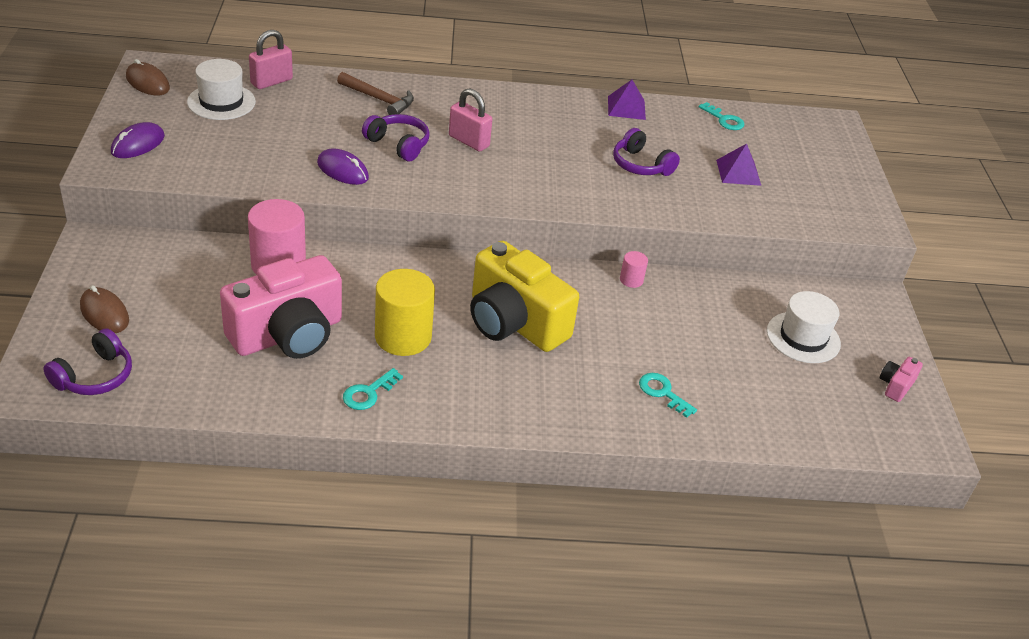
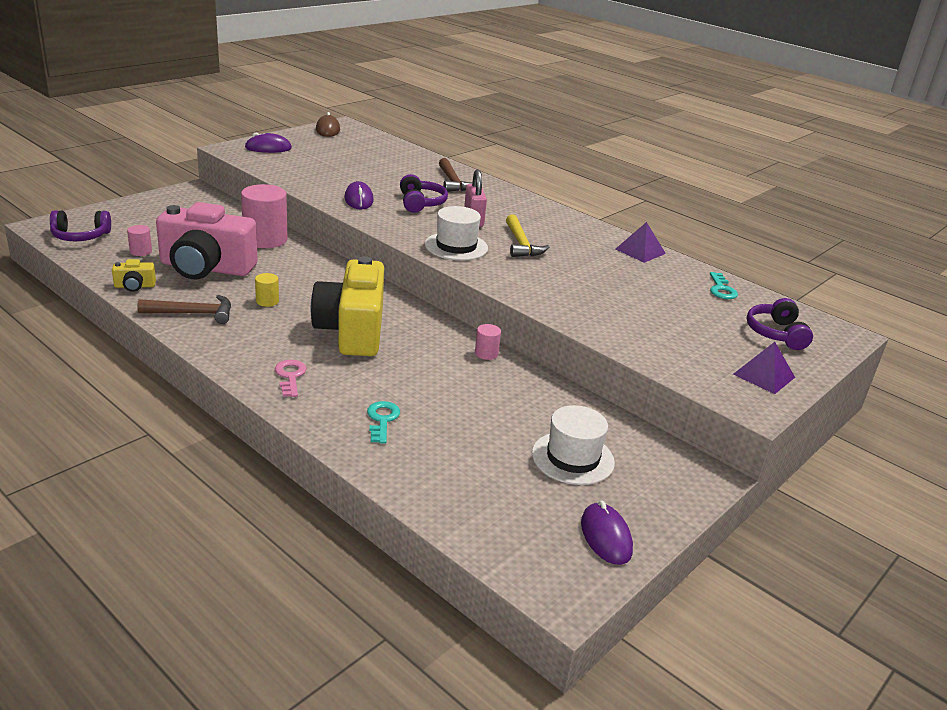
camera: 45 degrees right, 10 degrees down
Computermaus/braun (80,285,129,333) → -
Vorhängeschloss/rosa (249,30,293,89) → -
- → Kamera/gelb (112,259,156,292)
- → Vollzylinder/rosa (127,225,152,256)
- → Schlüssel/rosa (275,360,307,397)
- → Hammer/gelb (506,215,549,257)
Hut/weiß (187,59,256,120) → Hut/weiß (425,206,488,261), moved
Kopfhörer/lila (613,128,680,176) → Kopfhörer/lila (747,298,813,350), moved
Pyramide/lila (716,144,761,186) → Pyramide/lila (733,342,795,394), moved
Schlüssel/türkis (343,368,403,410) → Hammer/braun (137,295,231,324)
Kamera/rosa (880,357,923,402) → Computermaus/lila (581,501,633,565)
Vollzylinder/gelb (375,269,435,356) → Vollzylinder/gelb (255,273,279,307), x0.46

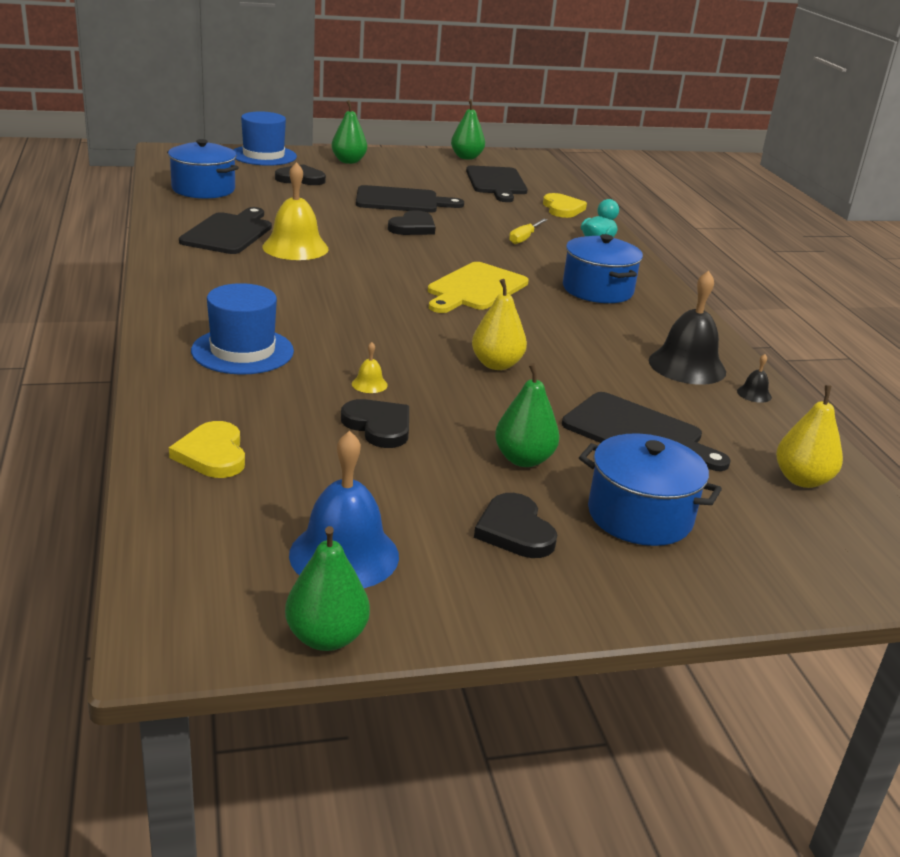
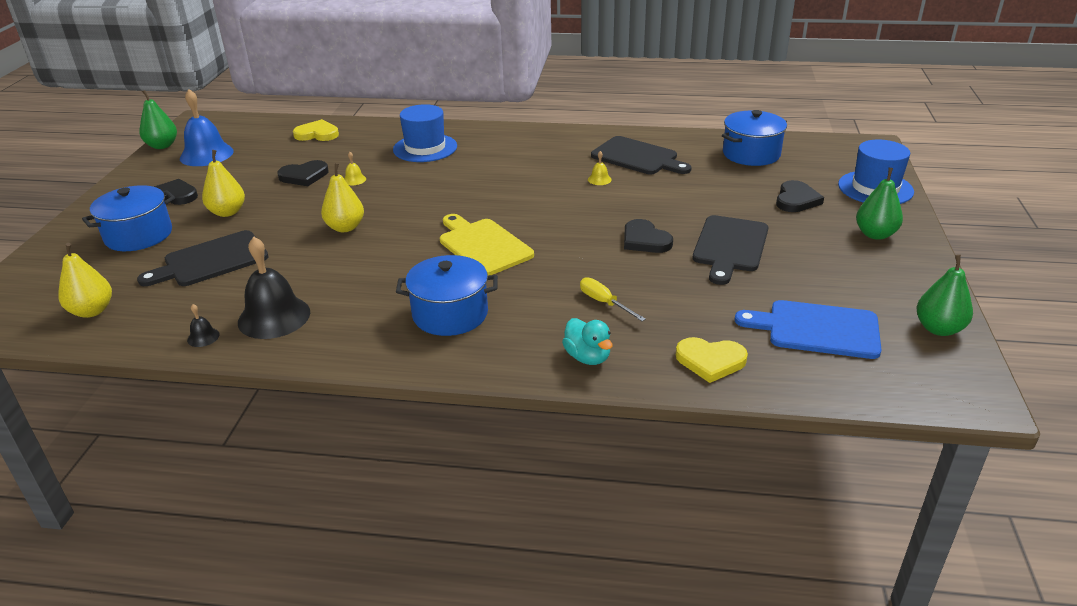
camera: 115 degrees right, 5 degrees up
Schneidebrett/schwarz (466,166,528,202) → Schneidebrett/blau (735,300,882,359)
Birne/grün (495,363,560,467) → Birne/gelb (202,150,245,217)
Glocke/gelb (262,162,328,260) → Glocke/gelb (588,151,612,185), x0.42

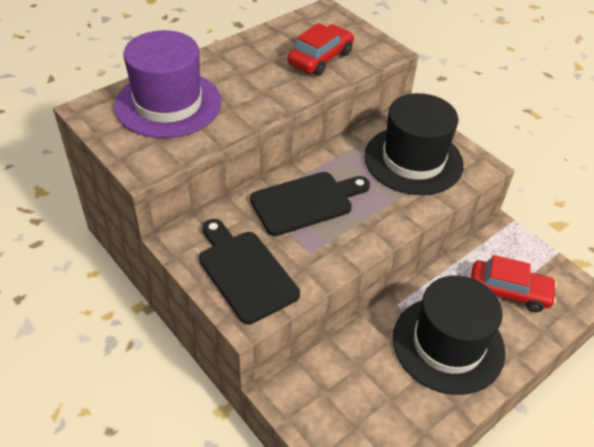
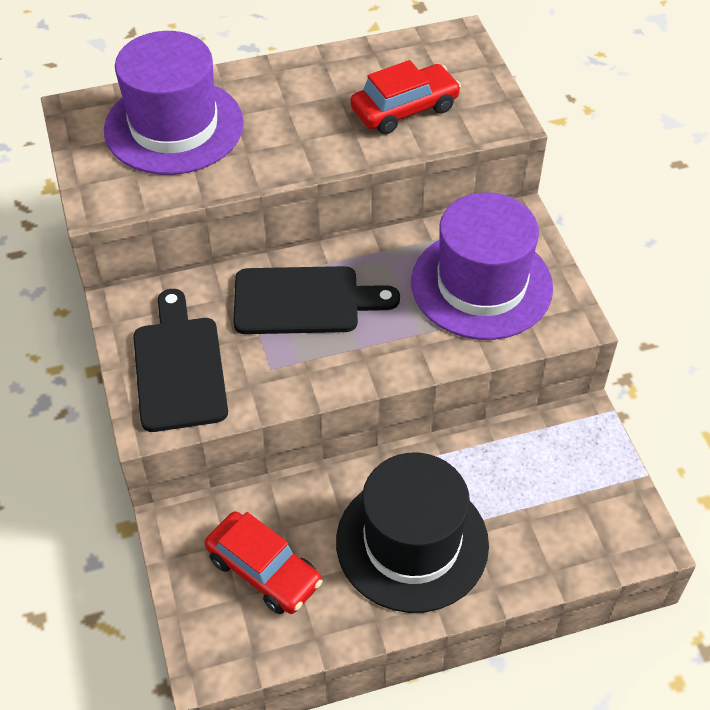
camera: 25 degrees right, 5 degrees up
Auto/rot (471,255,557,312) → Auto/rot (205,511,323,614), moved
Hut/schwarz (364,93,464,195) → Hut/lila (411,192,553,340)

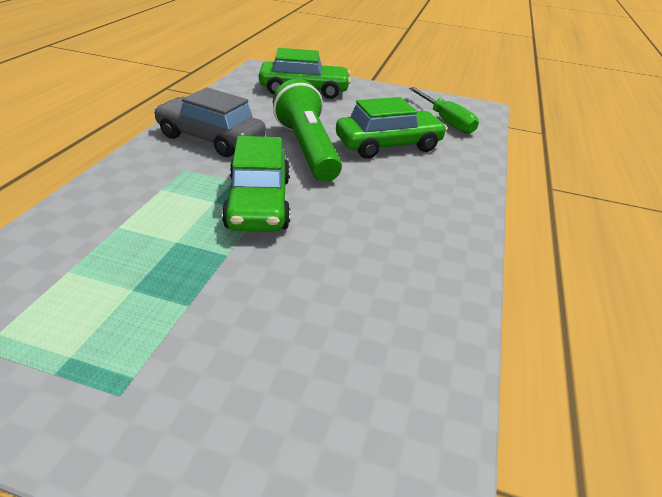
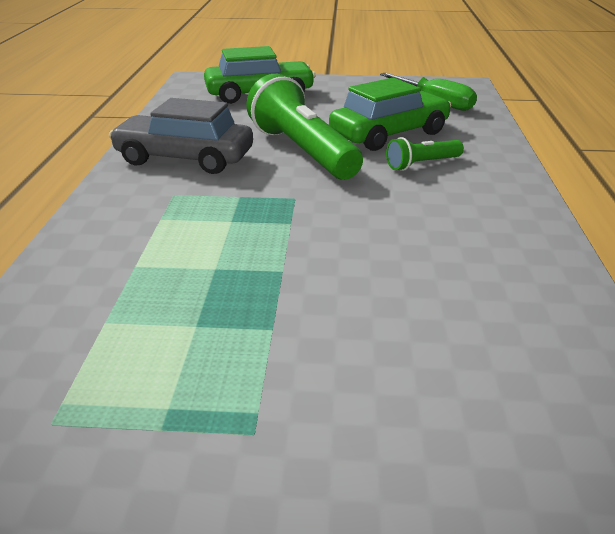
camera: 10 degrees left, 5 degrees down
Auto/grün (222,136,290,232) → -
- → Taschenlampe/grün (386,137,464,171)

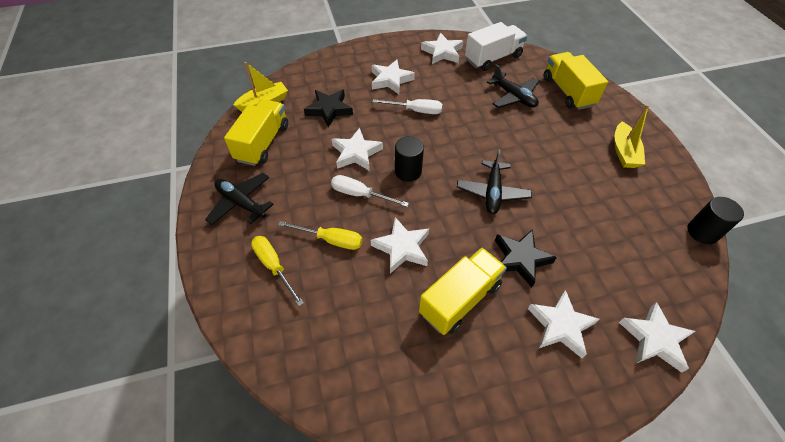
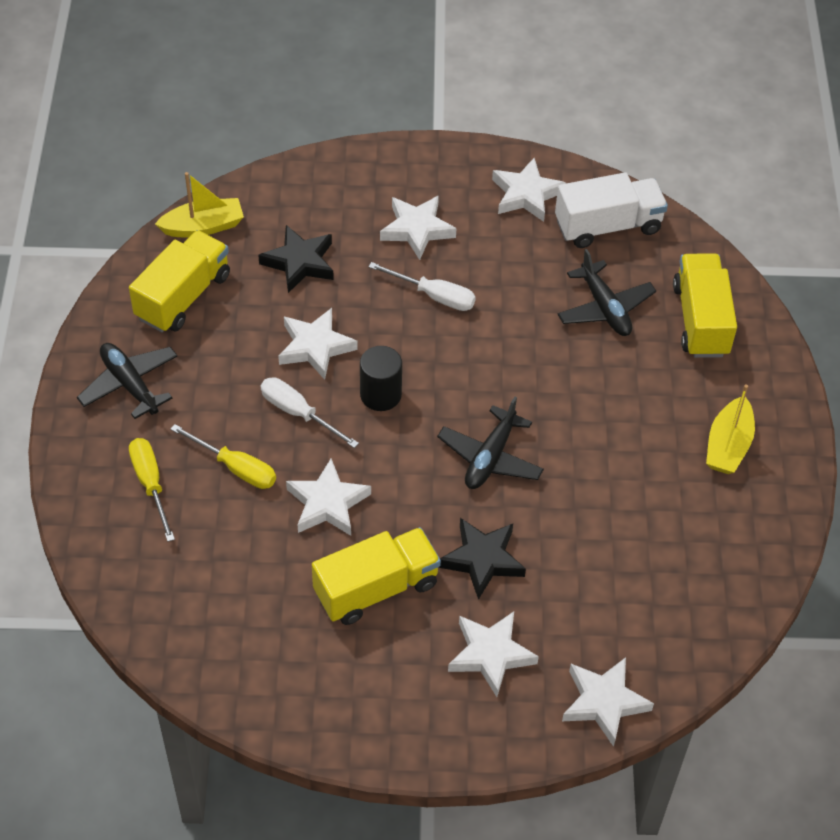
camera: 15 degrees right, 0 degrees up
Vollzylinder/schwarz (688,197,744,244) → -

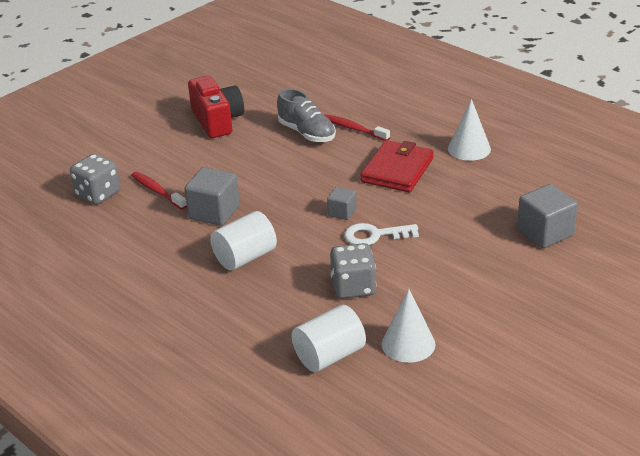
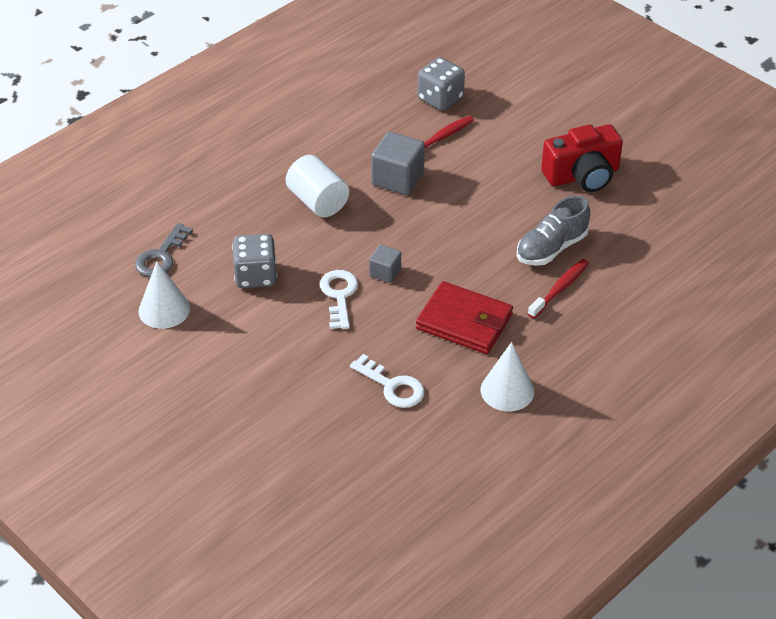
camera: 90 degrees right, 10 degrees up
Kubus/grau (517,184,578,248) → -
- → Schlüssel/weiß (350,354,425,408)
Vollzylinder/weiß (291,305,366,372) → Schlüssel/grau (135,223,193,277)

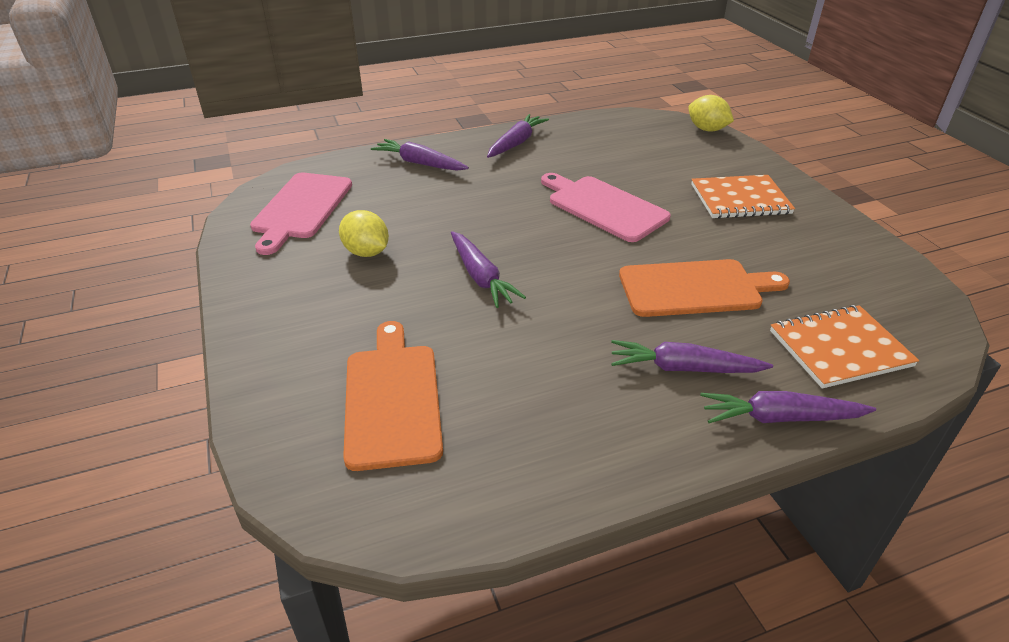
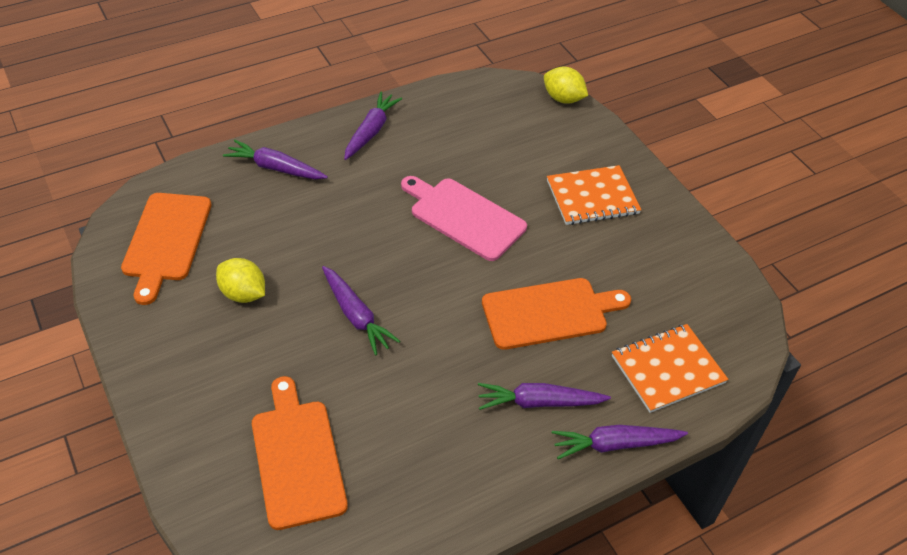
camera: 10 degrees left, 10 degrees up
Schneidebrett/rosa (250,173,352,255) → Schneidebrett/orange (121,193,211,305)

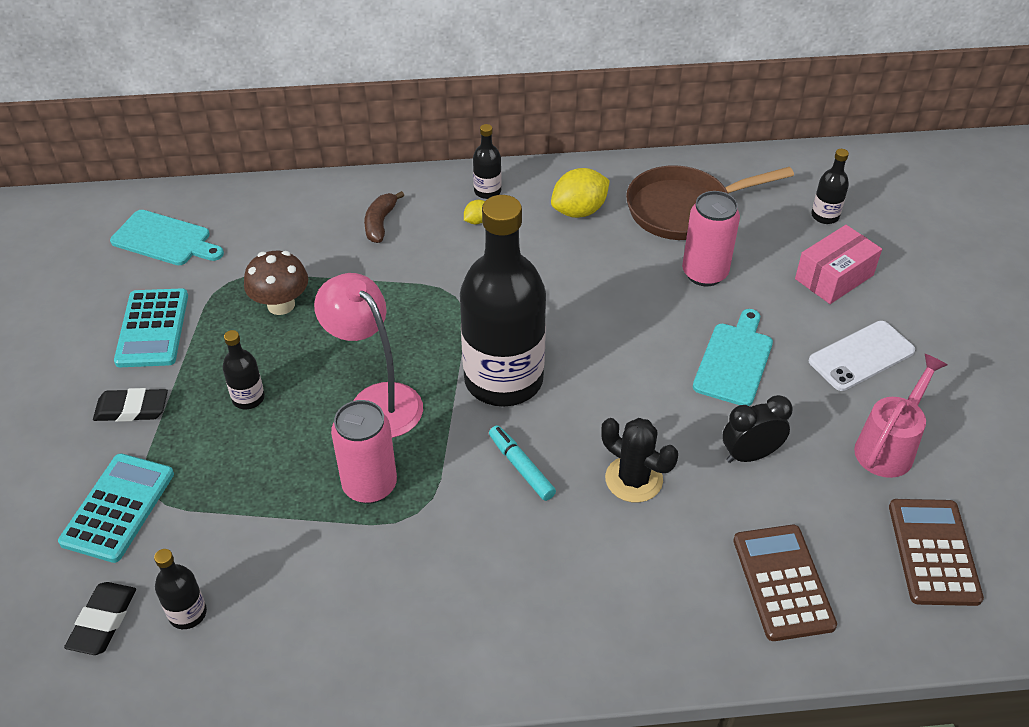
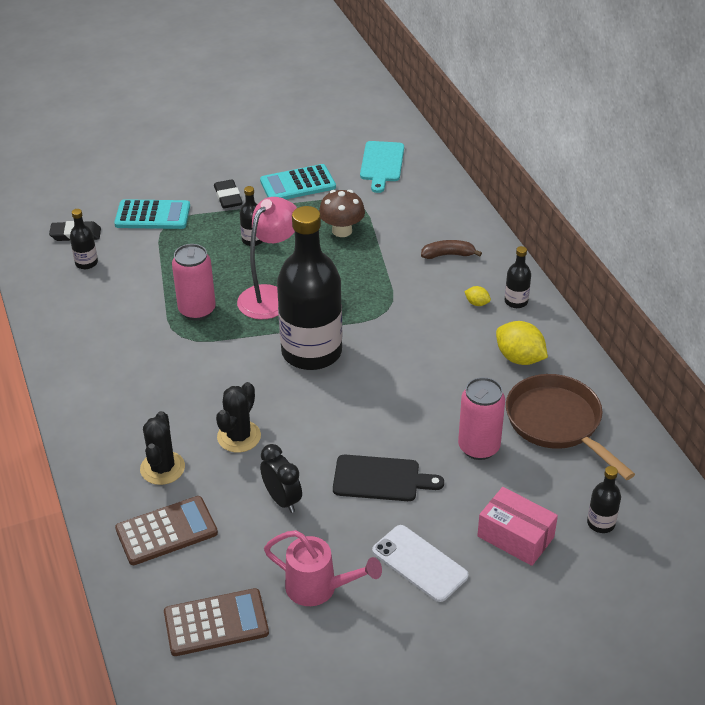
camera: 75 degrees right, 5 degrees down
Filzstift/türkis (489,425,556,501) → -
- → Kaktus/schwarz (140,411,185,485)
Schneidebrett/türkis (693,309,773,406) → Schneidebrett/schwarz (333,455,444,501)

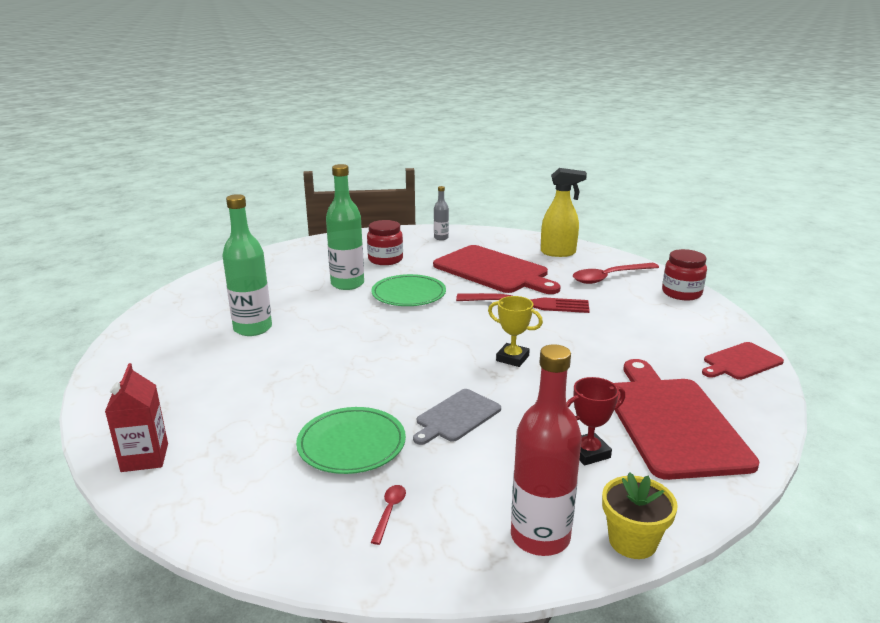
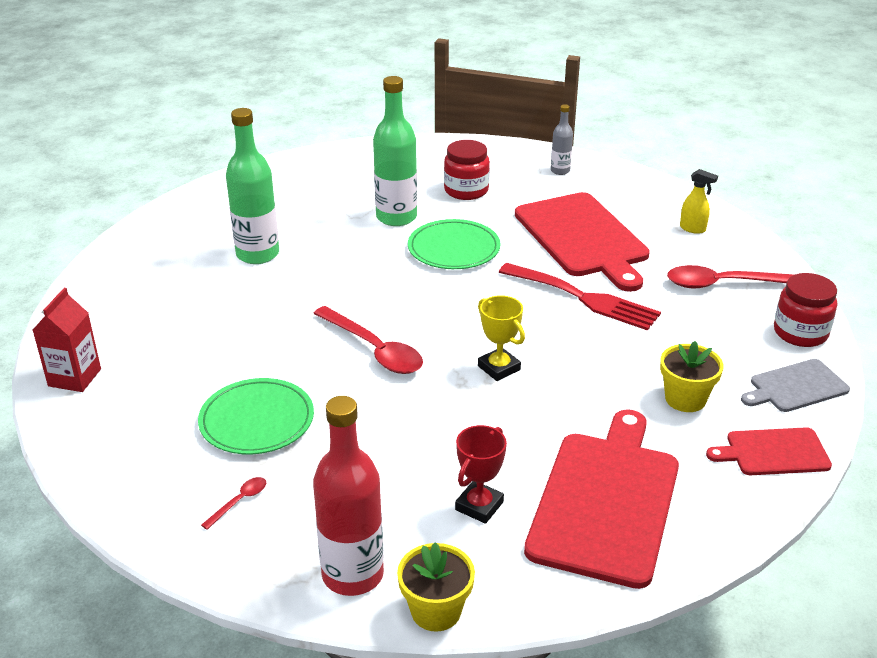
camera: 25 degrees right, 10 degrees up
- → Löffel/rot (313,306,423,374)
- → Blumentopf/gelb (660,341,724,412)
Schneidebrett/grau (413,389,501,445) → Schneidebrett/grau (741,359,850,412), moved
Pokal/rot (566,377,625,466) → Pokal/rot (455,425,507,524), 60 degrees counterclockwise
Sprühflasche/gelb (541,168,587,257) → Sprühflasche/gelb (680,169,718,234), x0.55

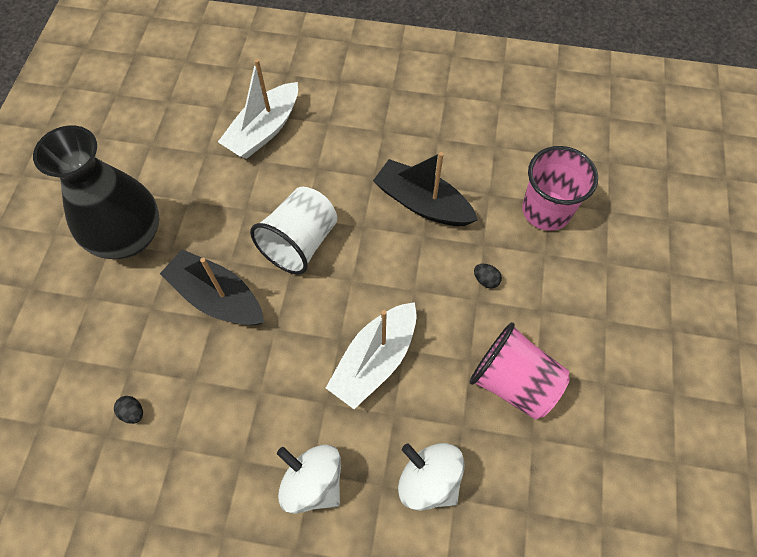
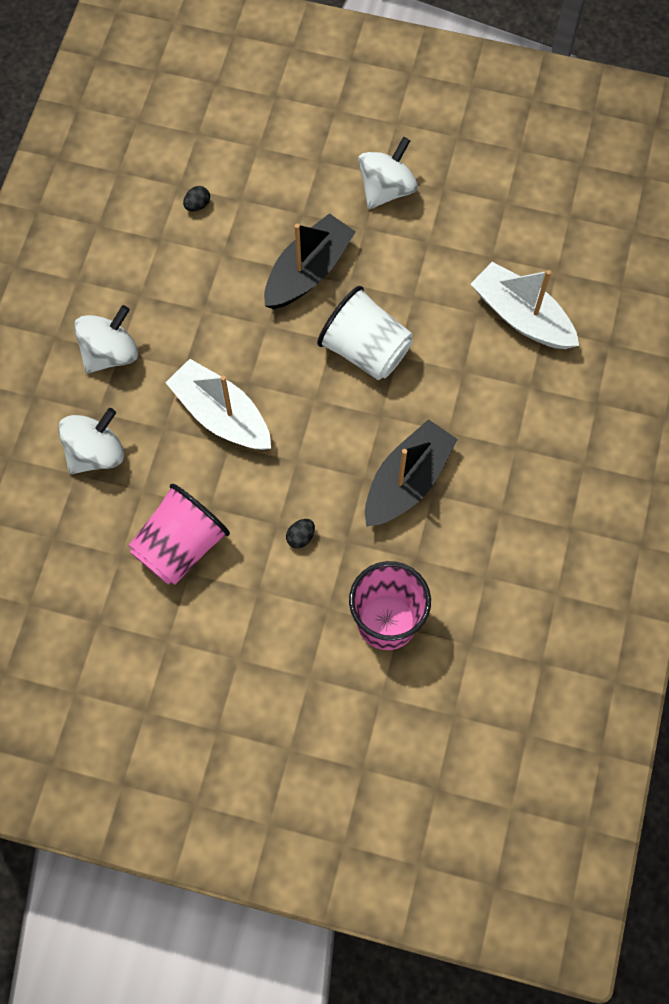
camera: 95 degrees right, 5 degrees up
Vase/schwarz (33,125,159,259) → Kreisel/weiß (358,137,418,209)

